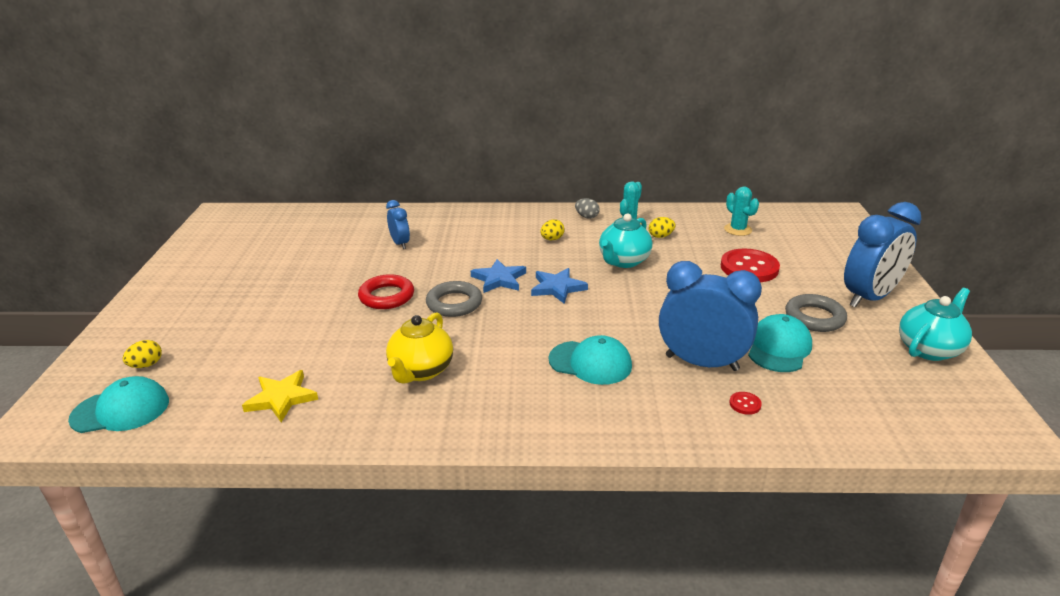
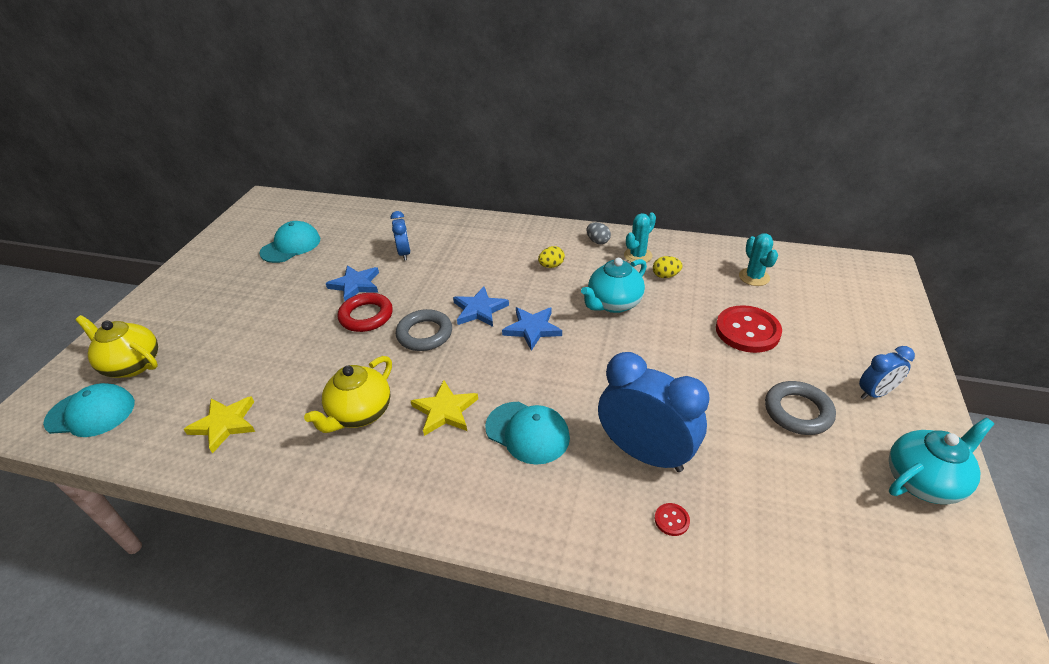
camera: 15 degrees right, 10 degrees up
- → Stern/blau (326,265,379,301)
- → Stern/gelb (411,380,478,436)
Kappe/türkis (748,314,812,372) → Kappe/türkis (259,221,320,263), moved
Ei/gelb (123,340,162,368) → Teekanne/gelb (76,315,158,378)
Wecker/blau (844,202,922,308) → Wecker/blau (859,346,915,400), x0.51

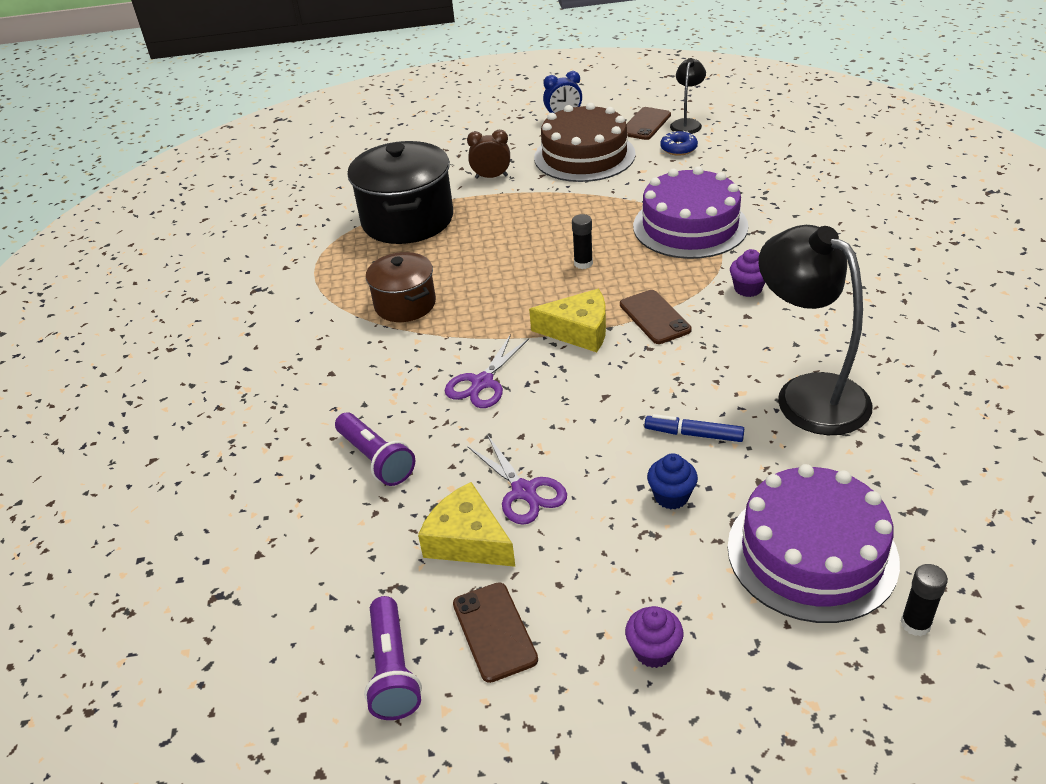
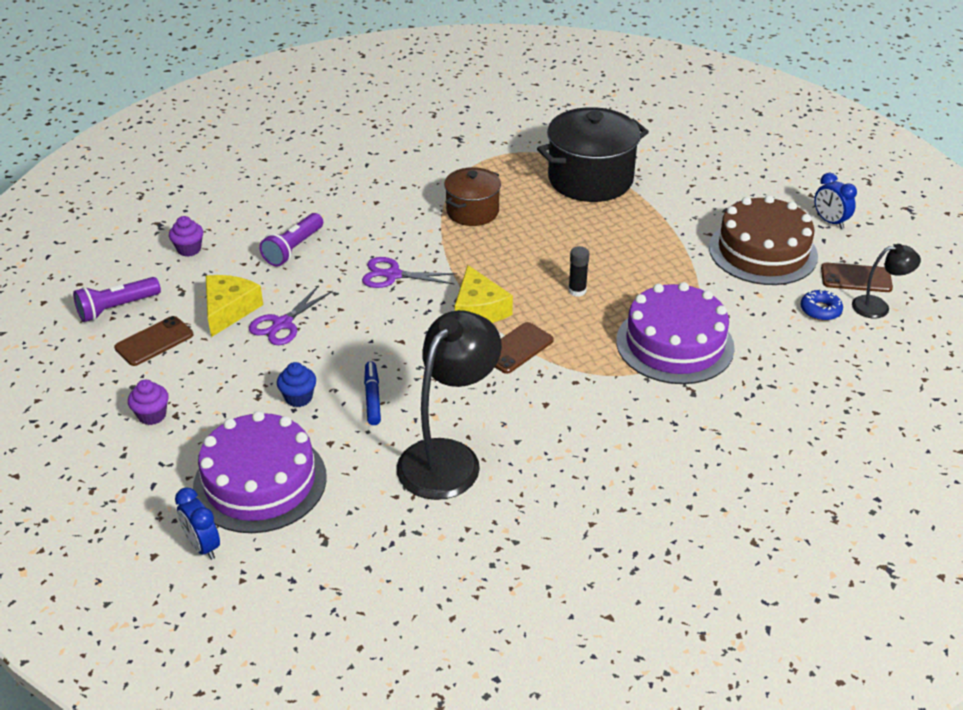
camera: 65 degrees right, 0 degrees up
Wecker/braun (467,130,510,179) → -
Muffin/lila (730,249,765,297) → Muffin/lila (169,216,203,257), moved
Klebestift/schwarz (901,564,948,636) → Wecker/blau (175,488,220,560)

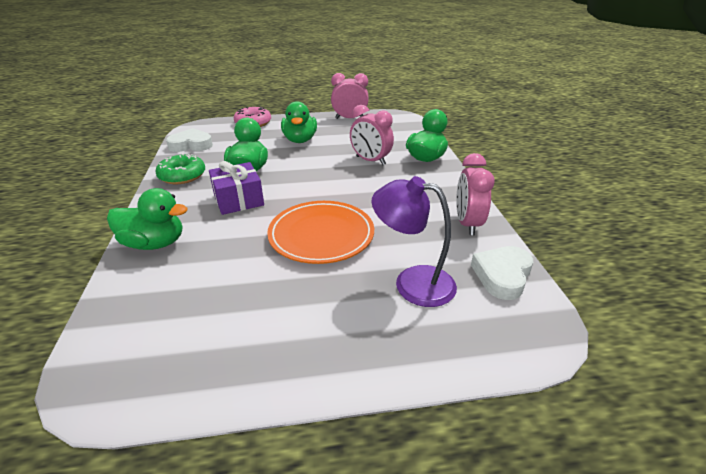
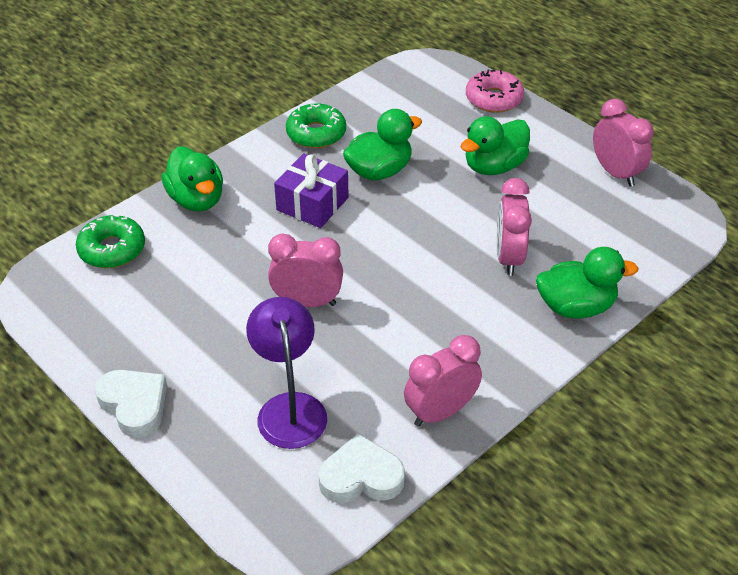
camera: 55 degrees right, 10 degrees up
- → Donut/grün (76,214,145,268)
Herz/weiß (166,128,213,152) → Herz/weiß (95,370,167,438), moved
Teller/orange (267,201,374,264) → Wecker/rosa (268,233,343,307)

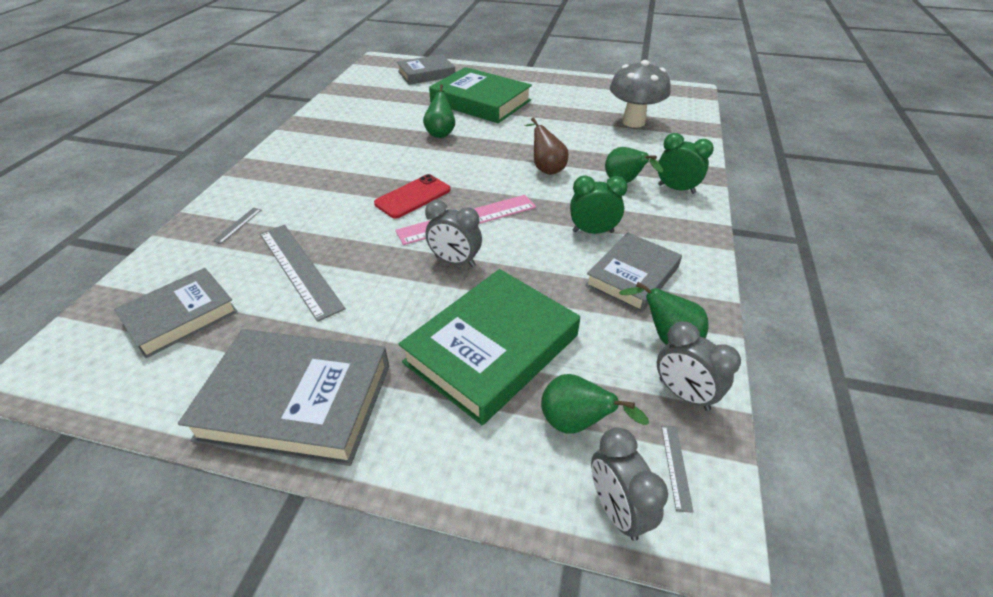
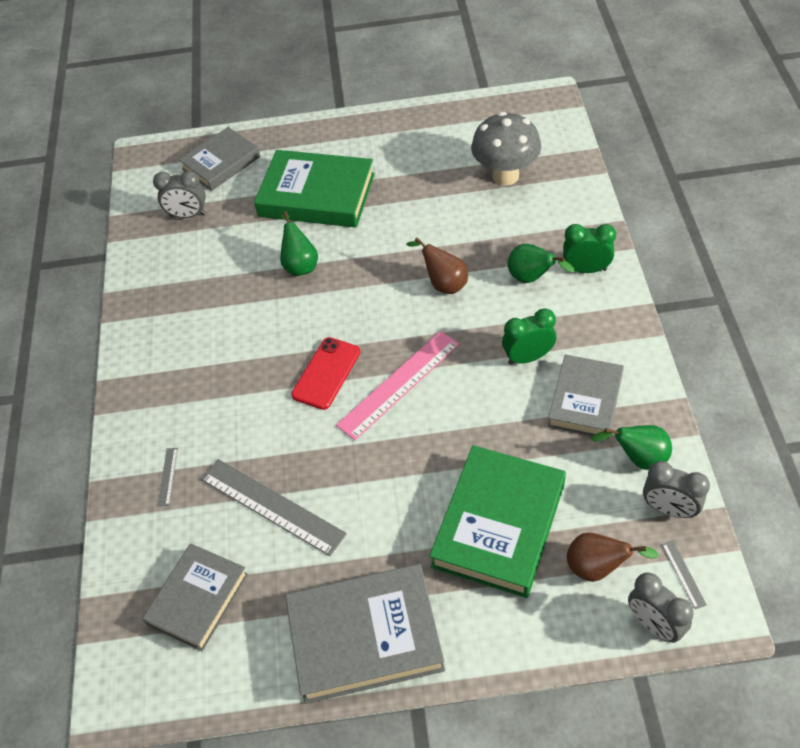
camera: 15 degrees left, 10 degrees up
Wecker/grau (425,200,482,267) → Wecker/grau (153,171,206,218), moved
Birne/grün (541,374,649,434) → Birne/braun (567,533,659,582)

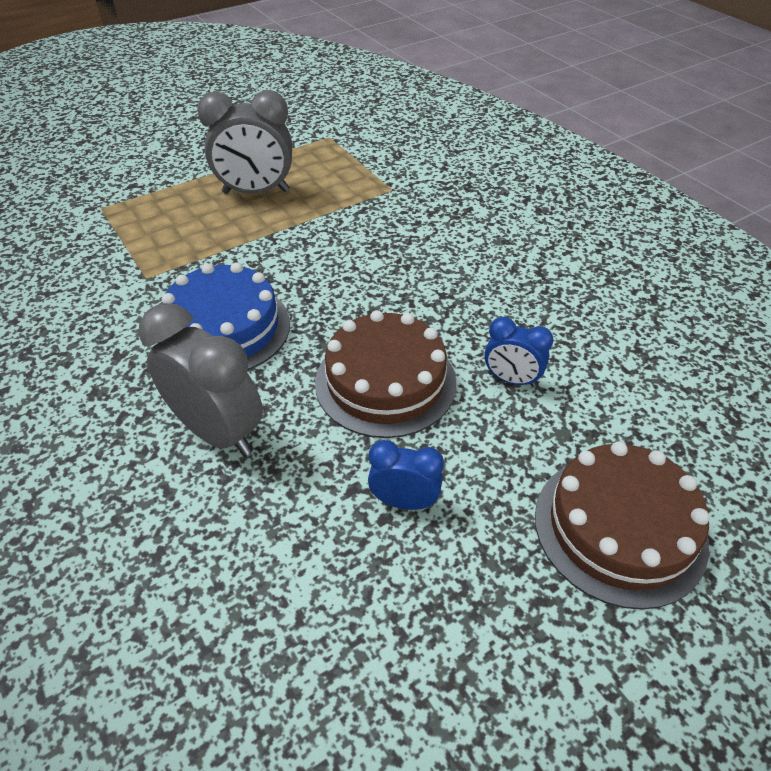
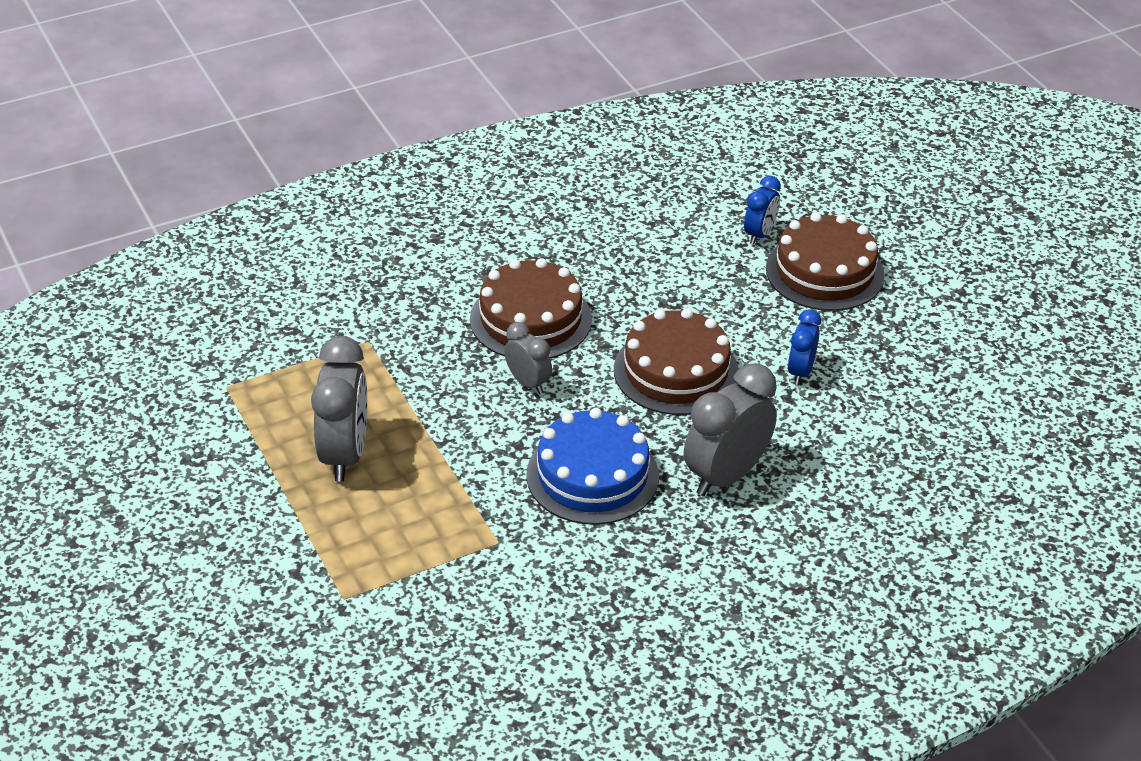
camera: 85 degrees left, 5 degrees down
- → Kuchen/braun (470,258,592,358)
- → Wecker/grau (504,322,552,394)
Wecker/blau (484,317,553,387) → Wecker/blau (744,176,781,245), moved

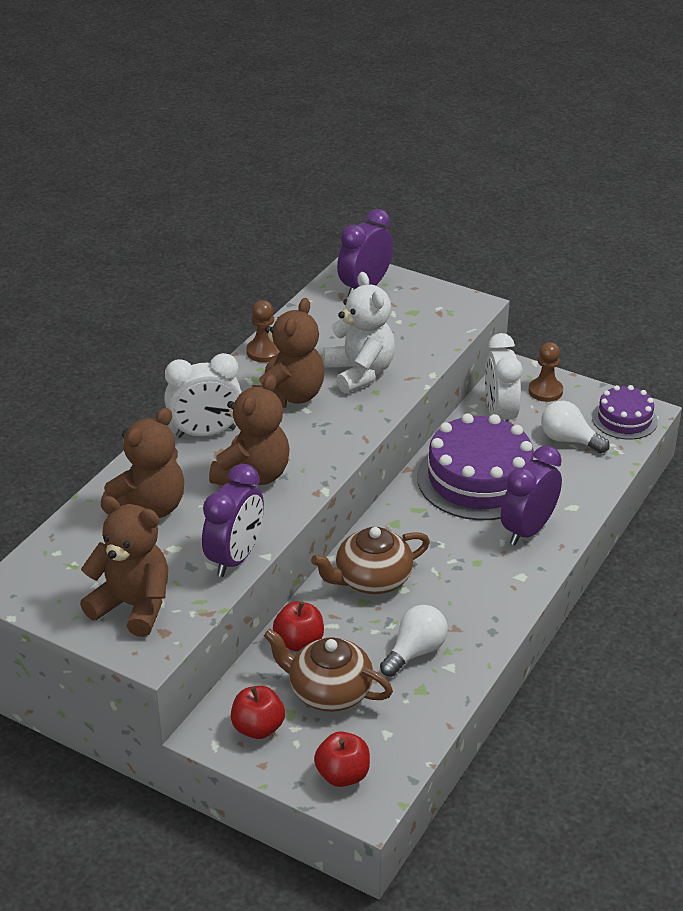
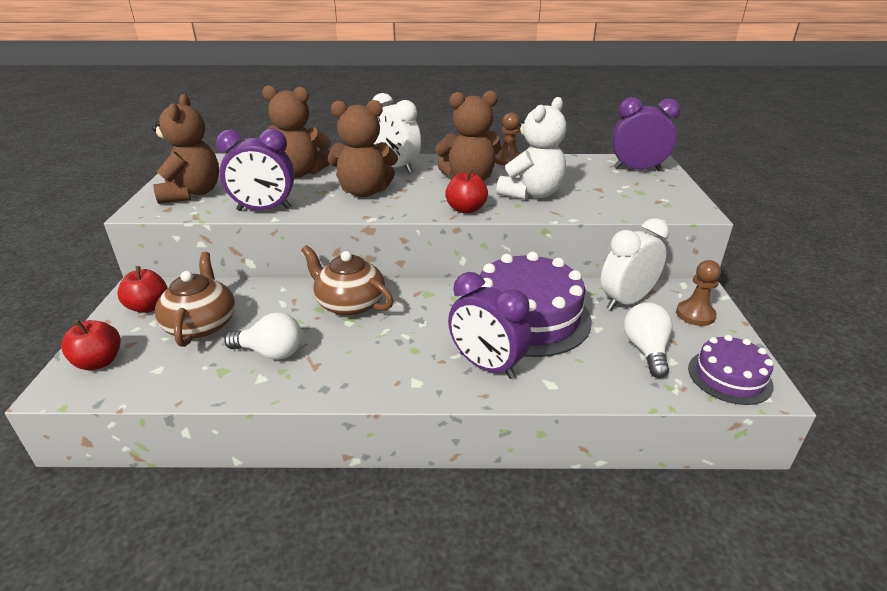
camera: 60 degrees right, 5 degrees down
Apfel/rot (273,601,324,652) → Apfel/rot (445,169,488,214), moved
Wecker/lila (501,445,562,545) → Wecker/lila (448,272,531,379), 150 degrees counterclockwise

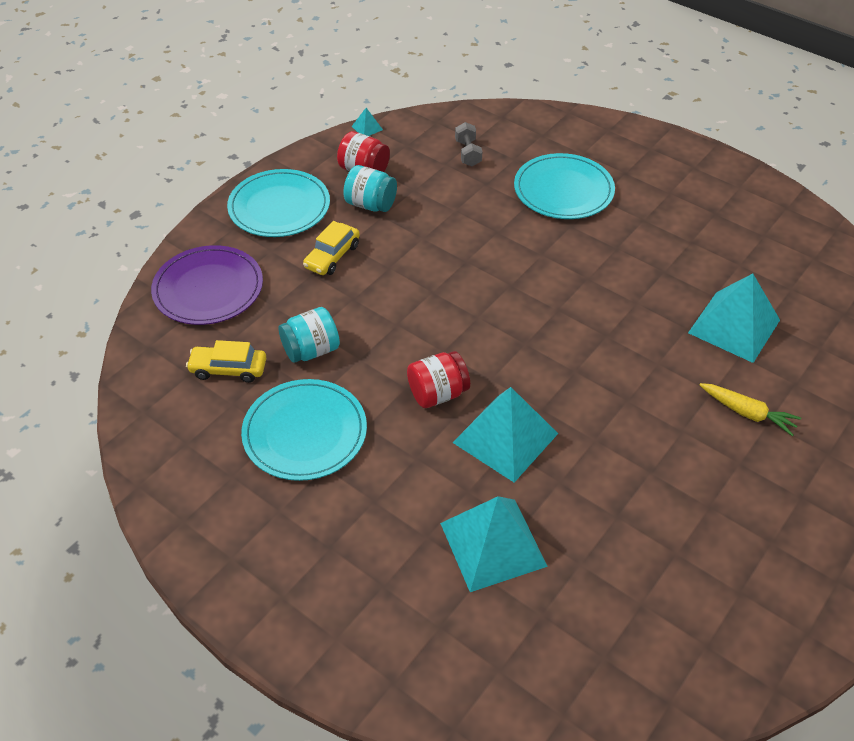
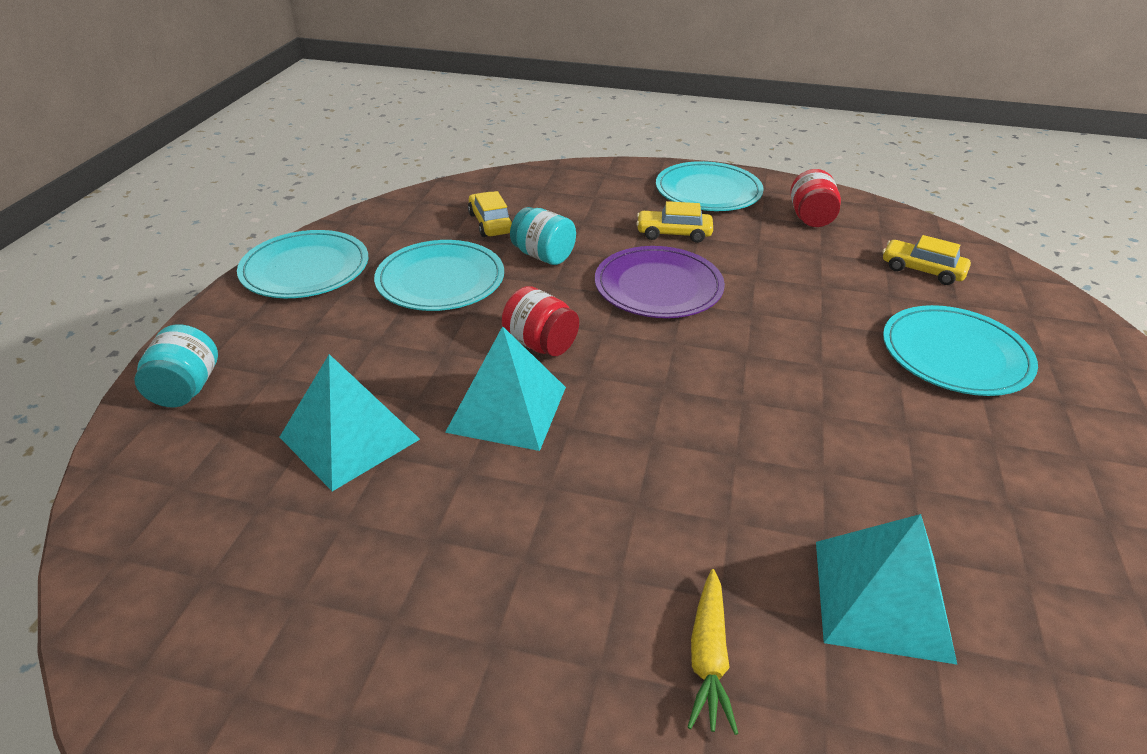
camera: 65 degrees right, 10 degrees down
Pyramide/türkis (352,108,383,136) → -
- → Teller/türkis (237,230,368,298)
Teller/lila (151,245,263,325) → Teller/lila (595,246,725,318), moved
Einmachglas/türkis (343,165,397,212) → Einmachglas/türkis (134,324,218,407), moved
Hantel/grau (455,122,482,166) → Auto/gelb (883,235,971,285)

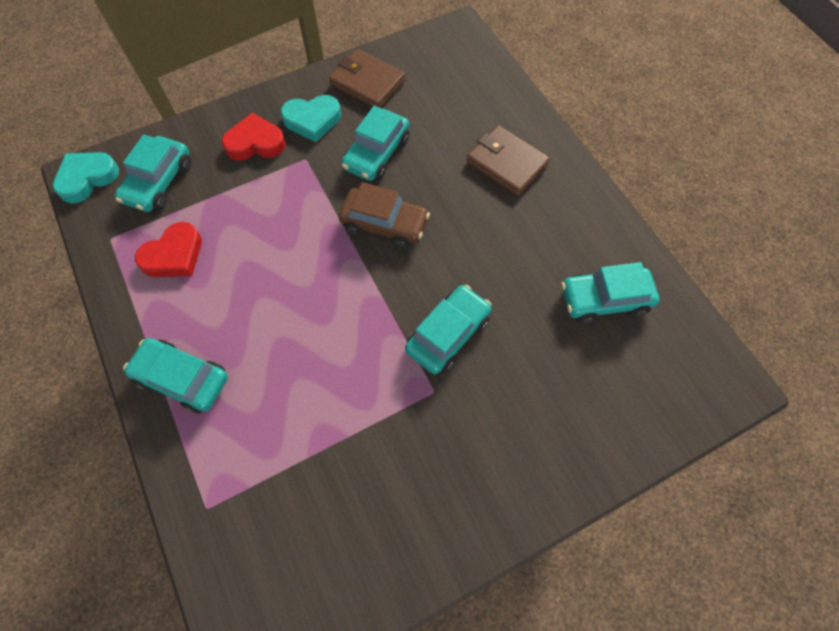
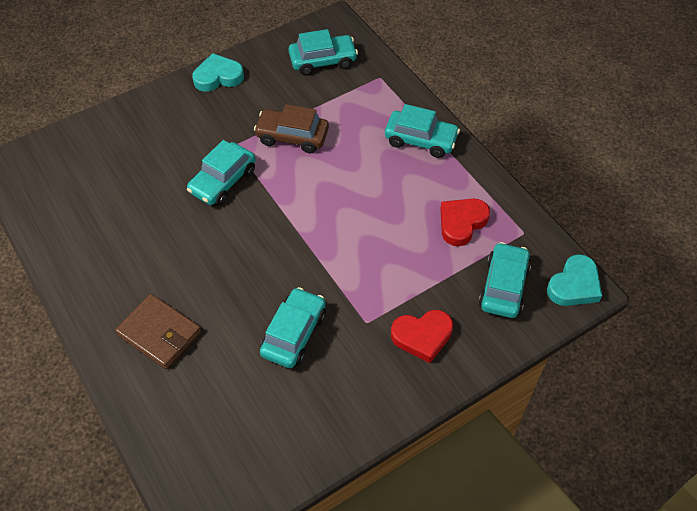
camera: 175 degrees right, 10 degrees down
Geldbörse/braun (329,49,406,108) → -
Herz/türkis (281,95,341,142) → Herz/türkis (192,53,244,92), moved
Auto/braun (339,182,430,248) → Auto/braun (254,104,329,153), moved
Auto/türkis (561,262,660,323) → Auto/türkis (288,29,358,75), moved

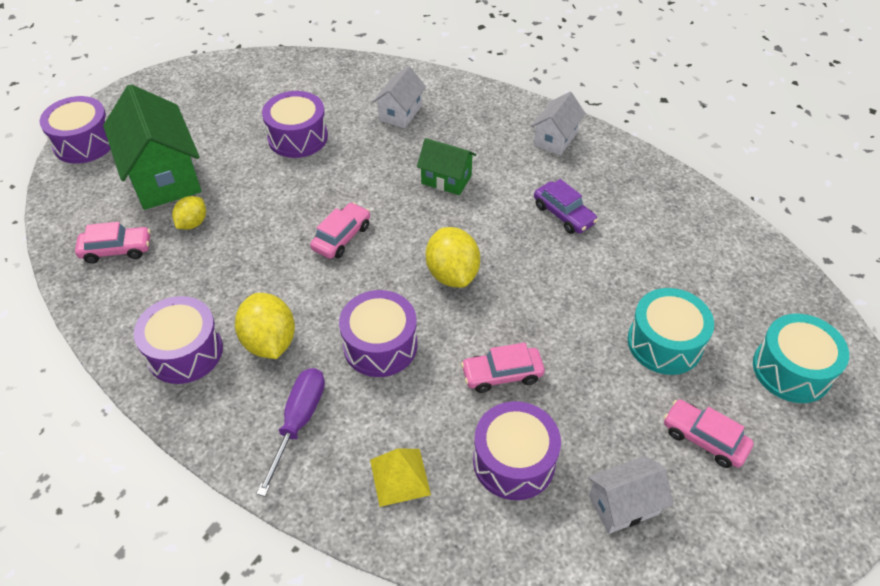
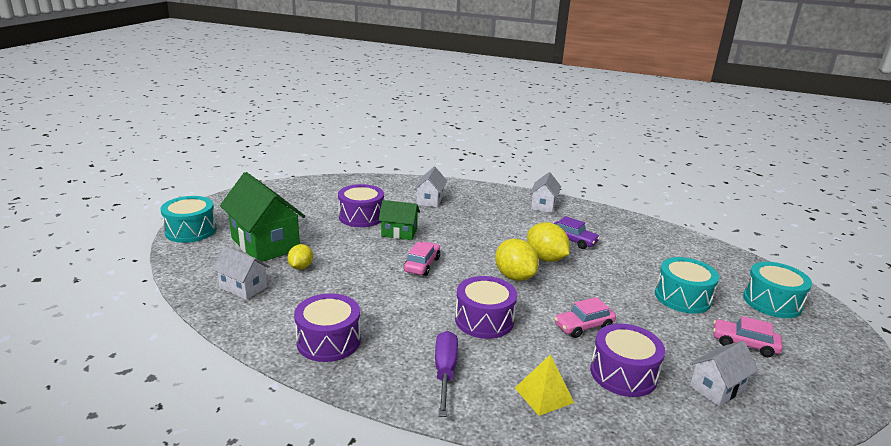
camera: 15 degrees left, 25 degrees down
Zitrone/gelb (235,293,295,359) → Zitrone/gelb (527,222,570,262), moved
Haus/grün (417,138,476,195) → Haus/grün (378,200,420,240), moved
Auto/rosa (75,222,151,264) → Haus/weiß (212,246,270,300)
Trommel/lila (39,96,111,164) → Trommel/türkis (160,196,217,243)

